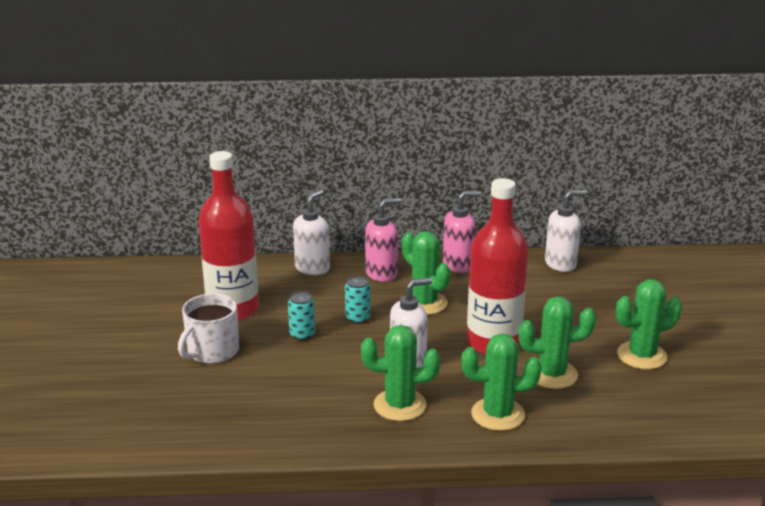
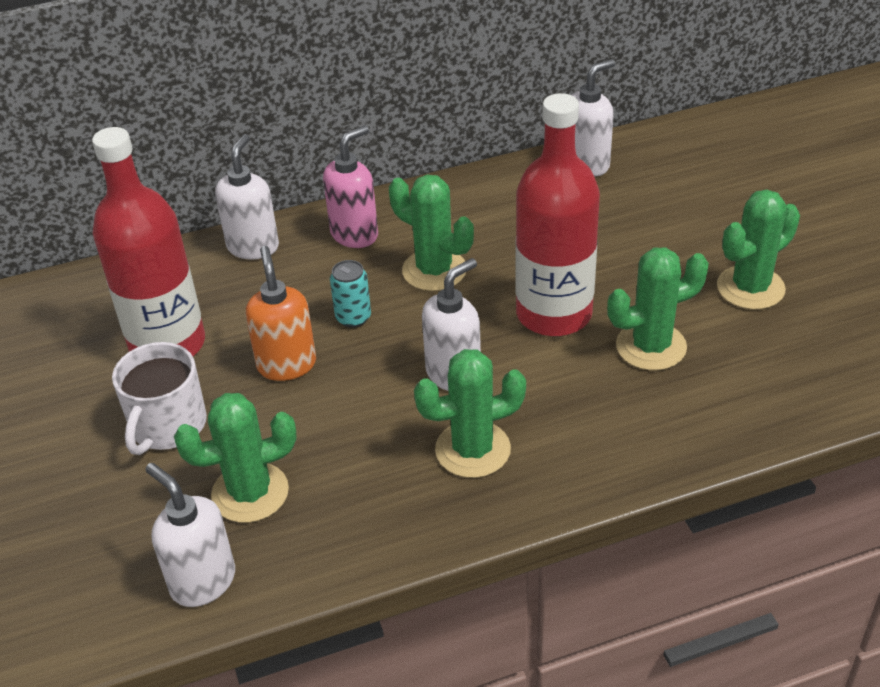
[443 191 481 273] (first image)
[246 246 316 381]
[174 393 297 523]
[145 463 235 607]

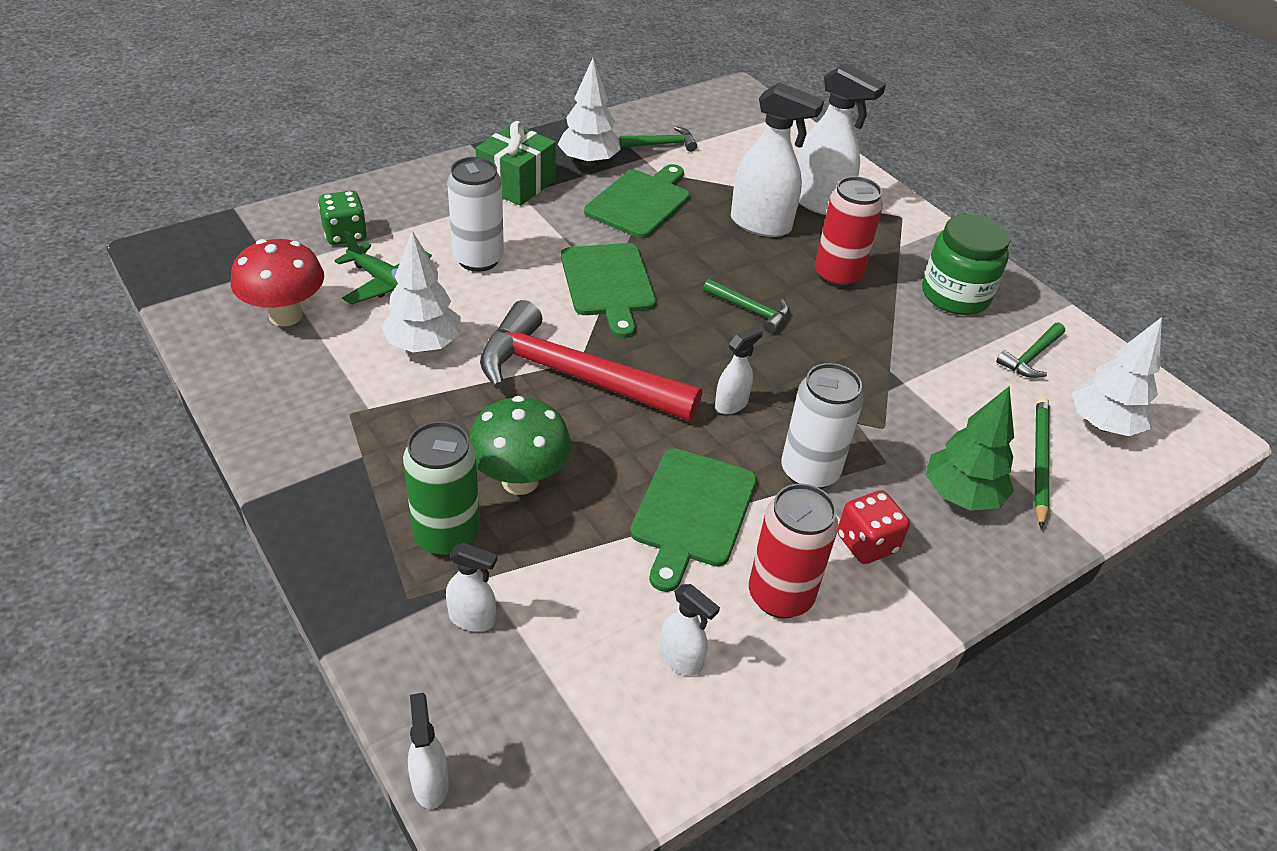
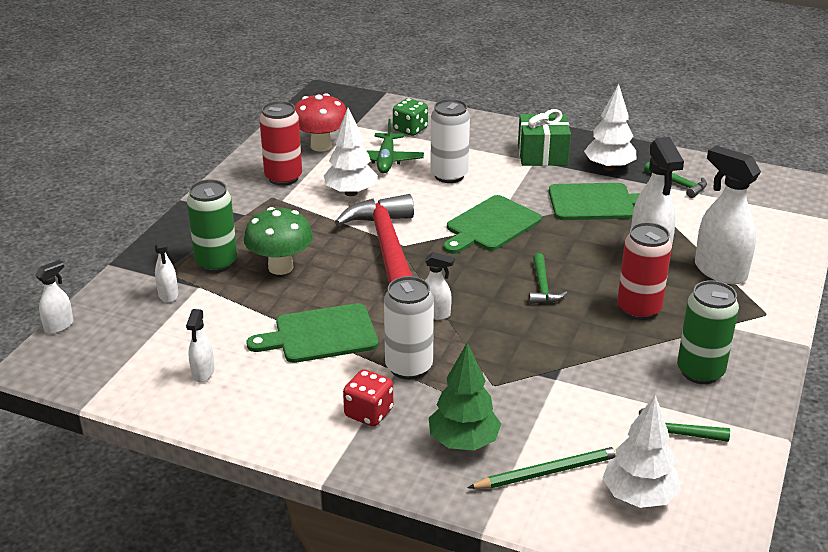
[695 146 761 284]
[677 280 739 384]
[260 101 302 186]

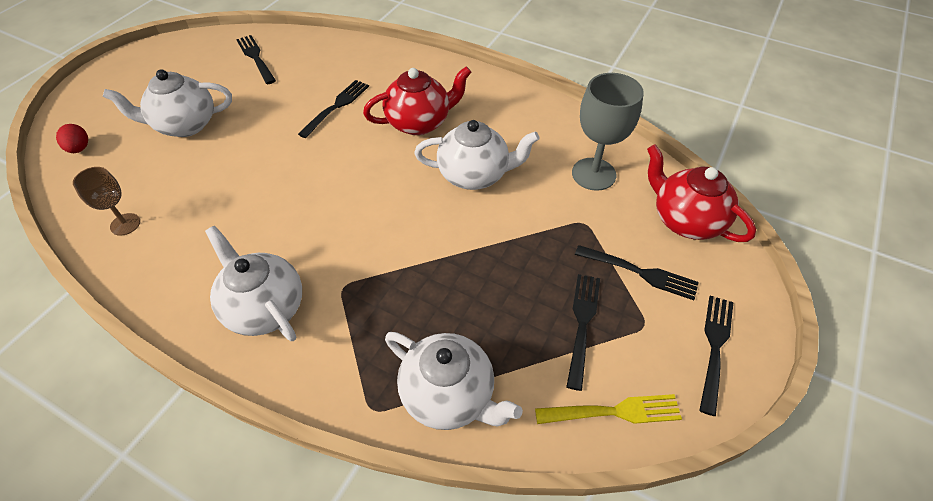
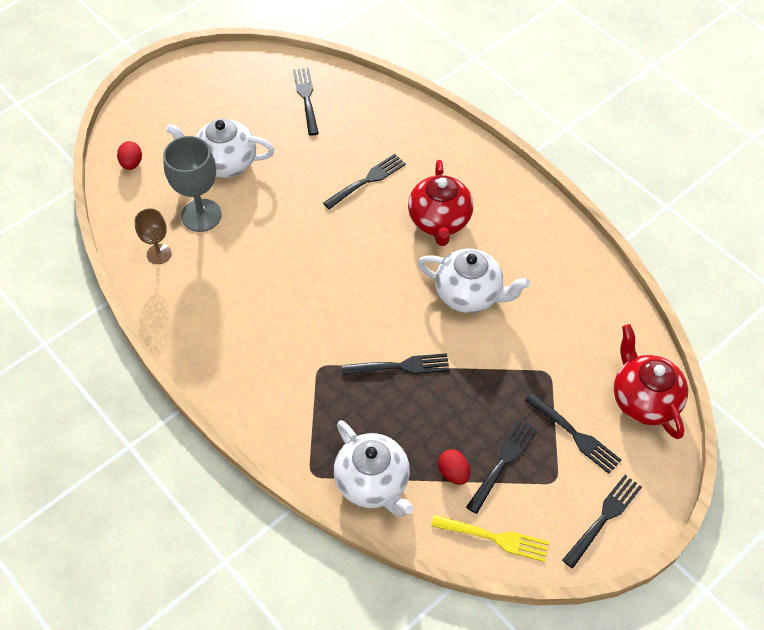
[408 160 473 246]
[163 136 222 232]
[205 226 302 341] (first image)
[342 353 449 375]
[438 449 470 485]

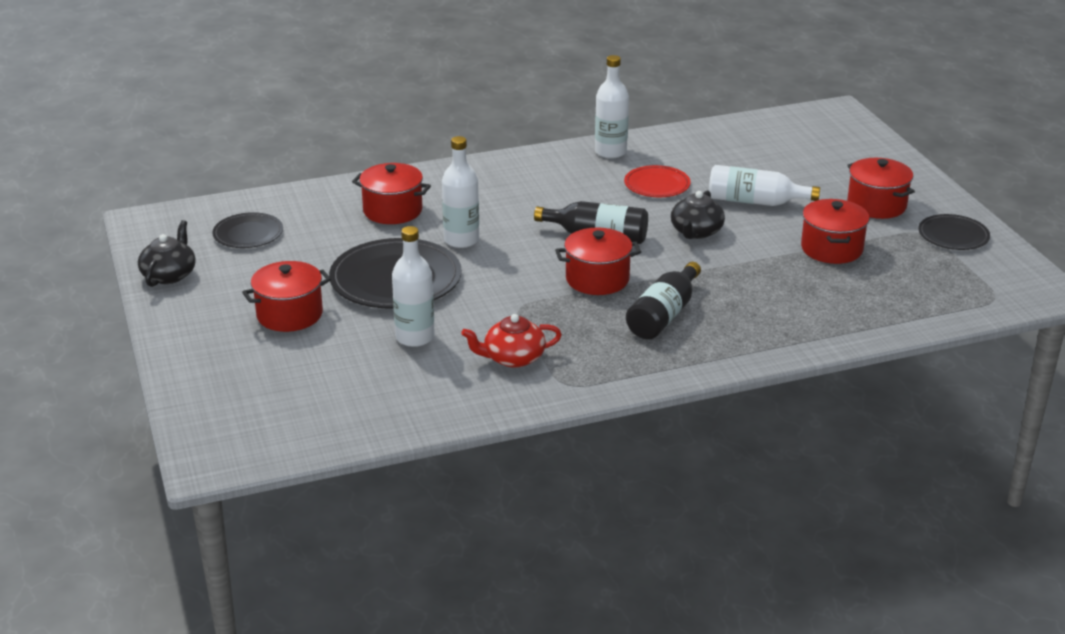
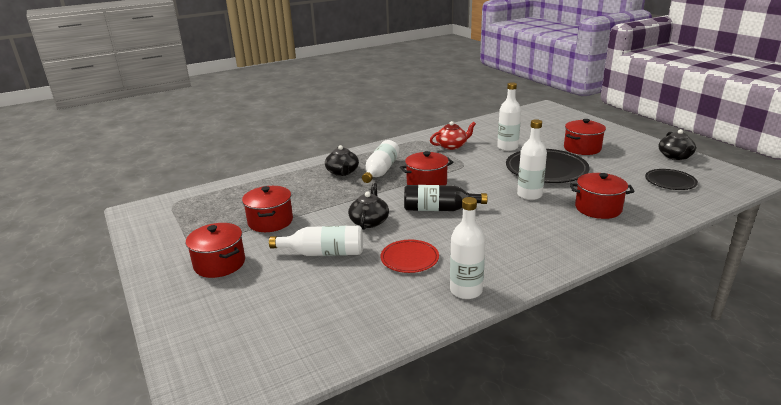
[918 214 990 250] (first image)
[362 140 400 183]
[325 145 359 176]

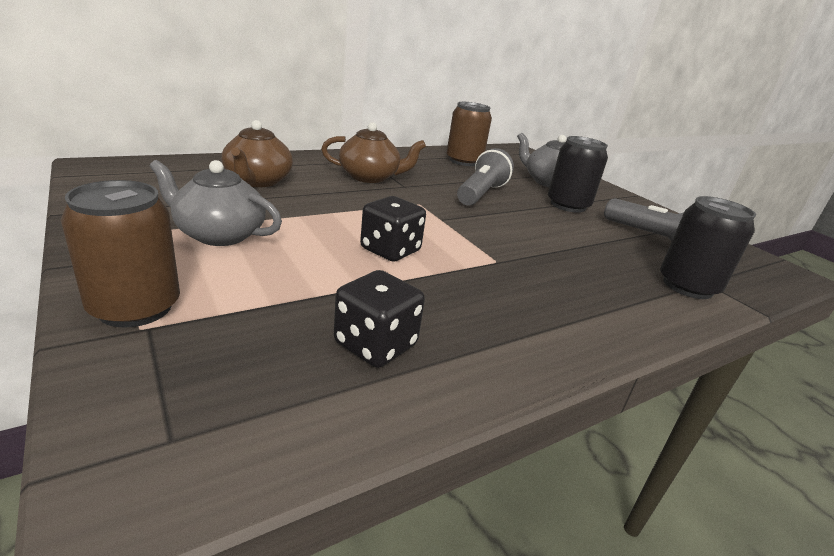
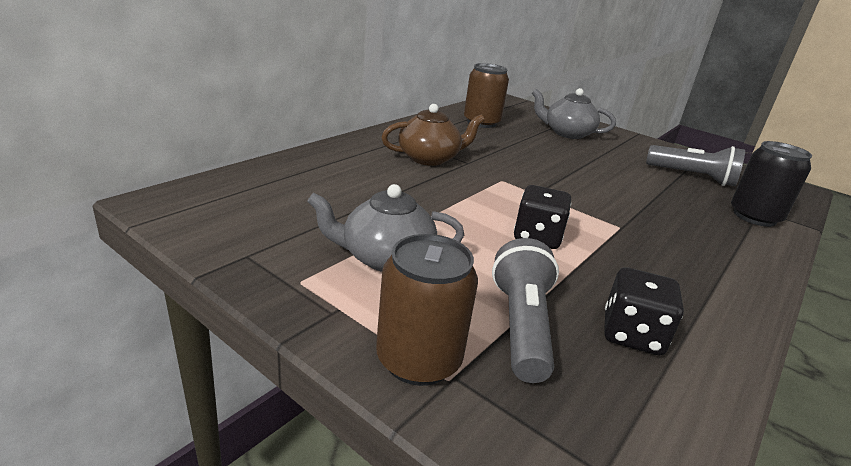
[222 120 293 187] (first image)
[548 136 608 213] (first image)
[492 238 559 383]

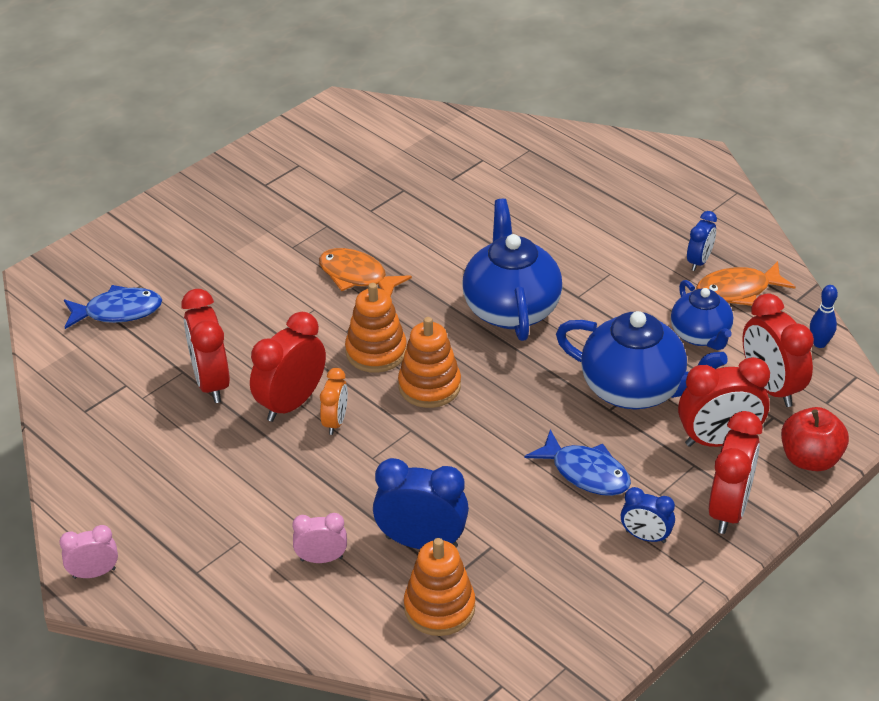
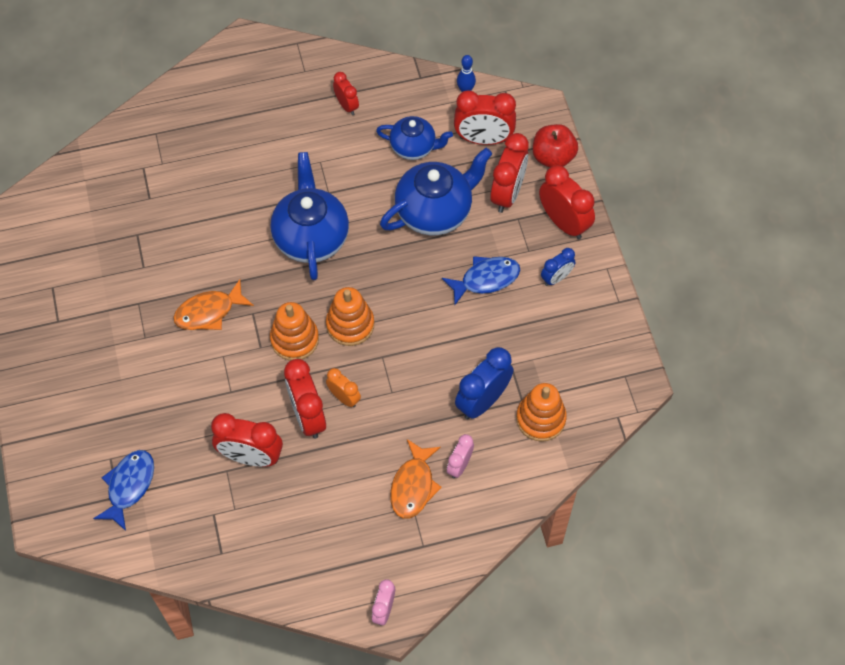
[270 152 349 280]
[333 72 359 115]
[390 439 442 519]

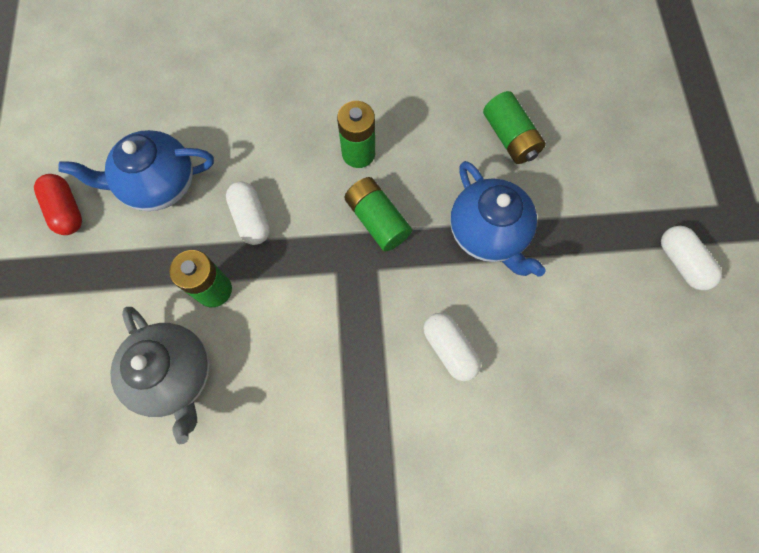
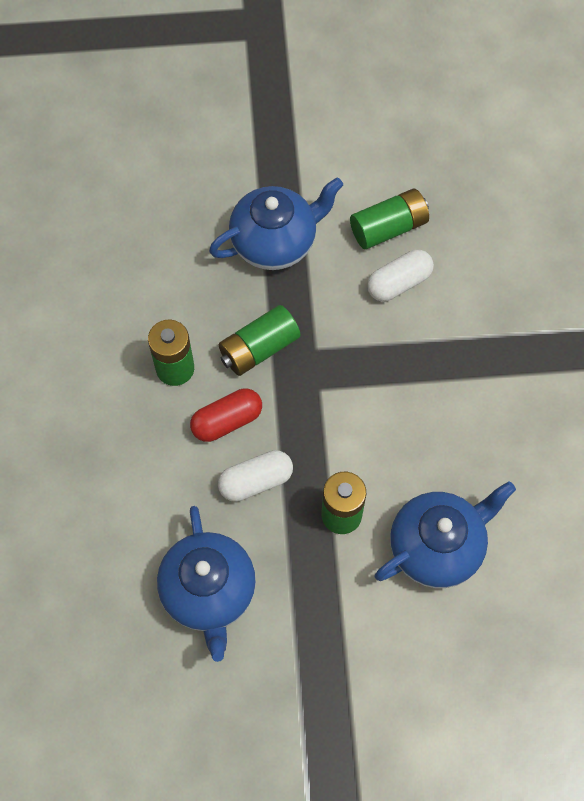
[350 188 429 249]
[190 389 262 442]
[661 226 722 290] (first image)
[375 481 516 588]

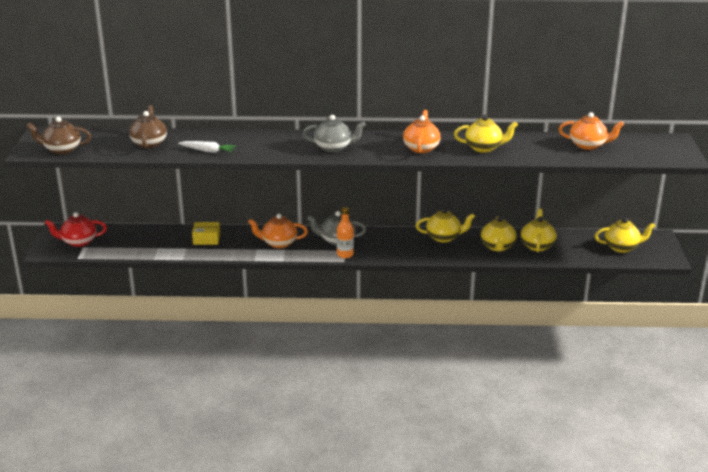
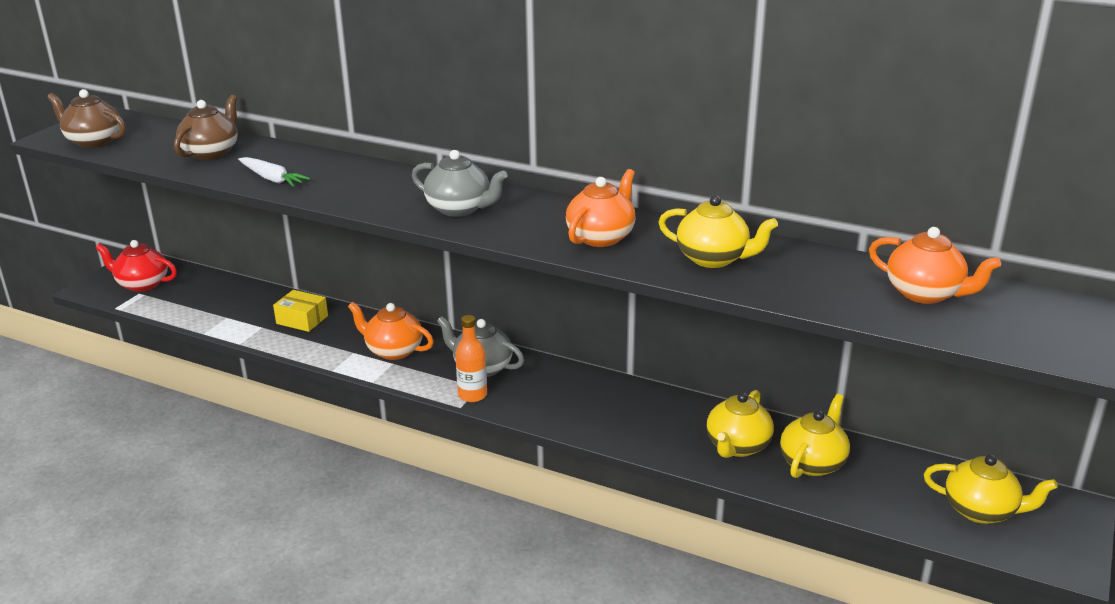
[416 208 475 243] (first image)

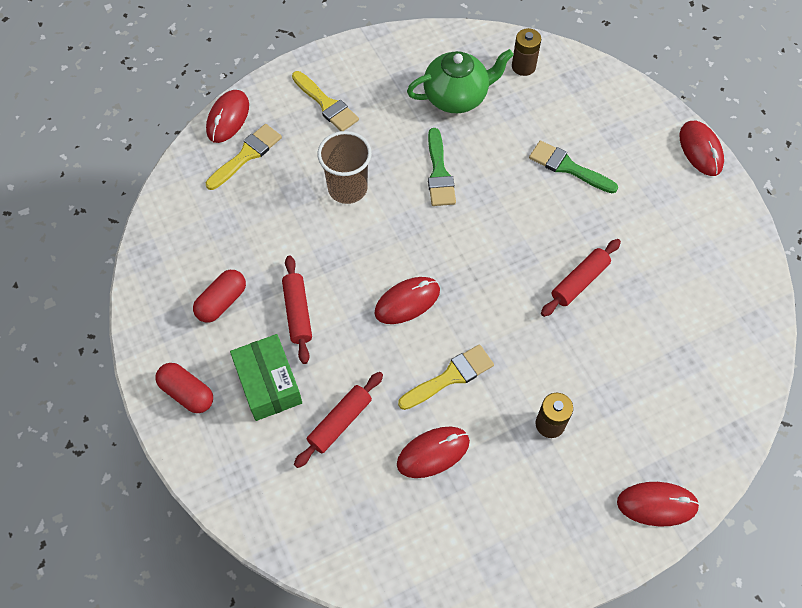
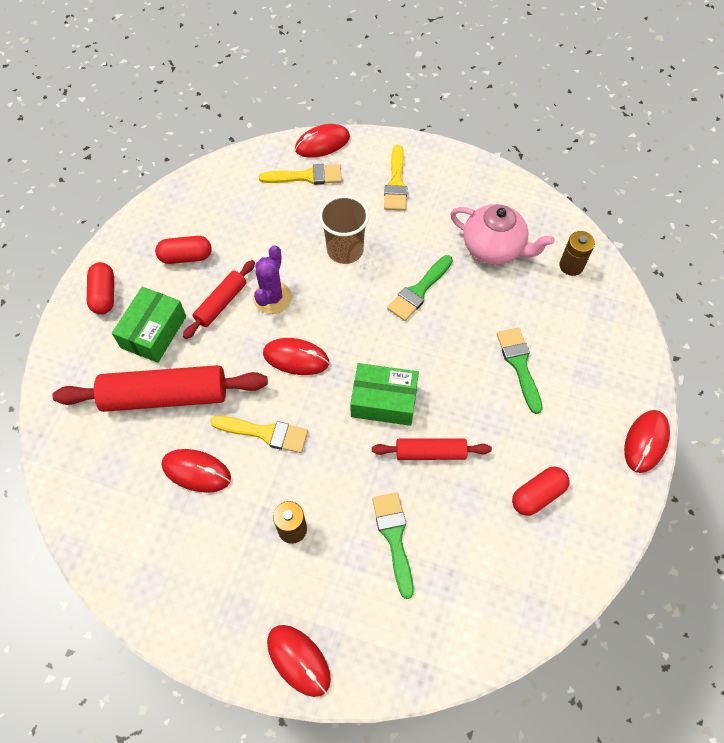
[450 204 555 265]
[53 365 268 412]
[253 245 292 314]
[350 363 419 426]
[512 467 570 516]
[372 492 414 599]

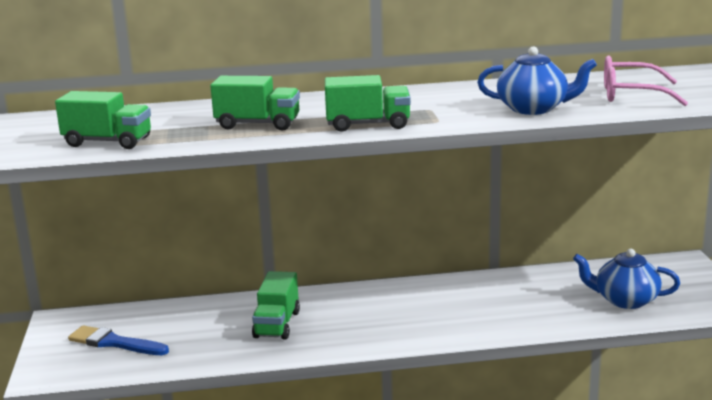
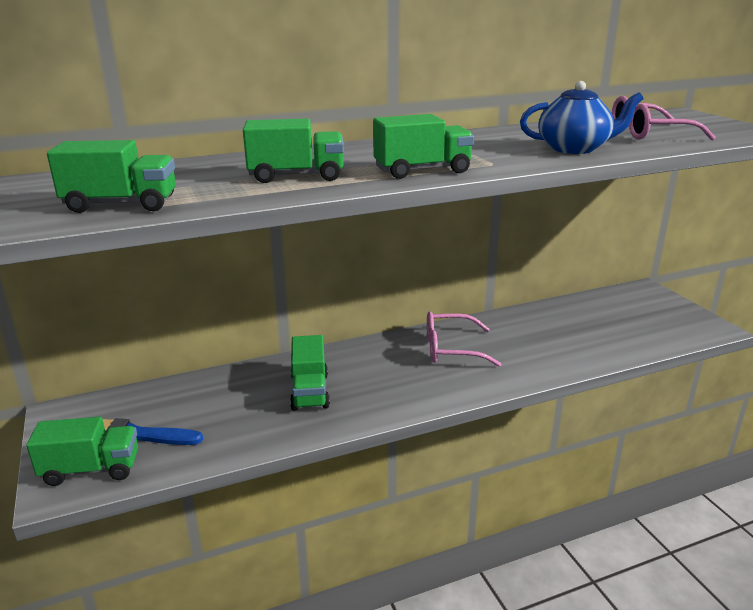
[573 249 680 309] (first image)
[427 312 501 367]
[26 417 138 486]

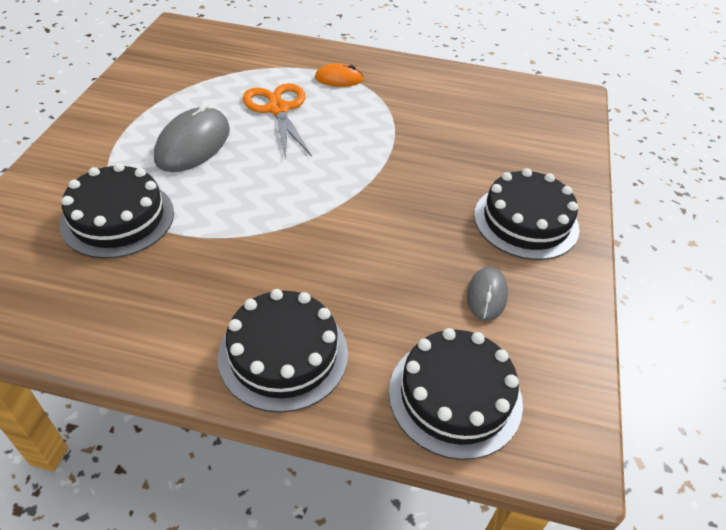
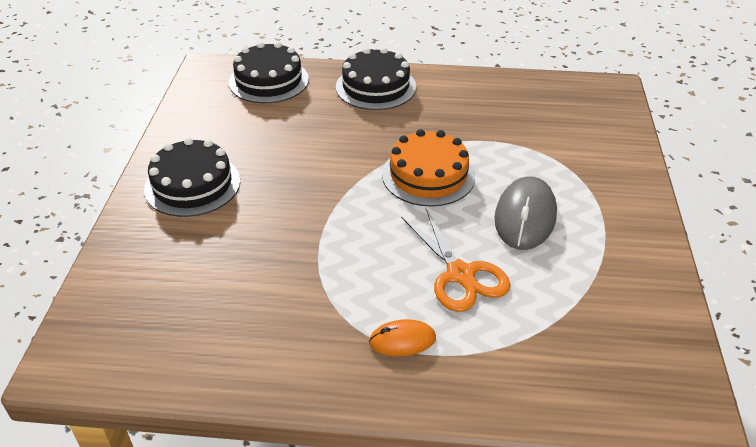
[60 163 174 259] (first image)
[467 267 508 321] (first image)
[382 129 475 207]

